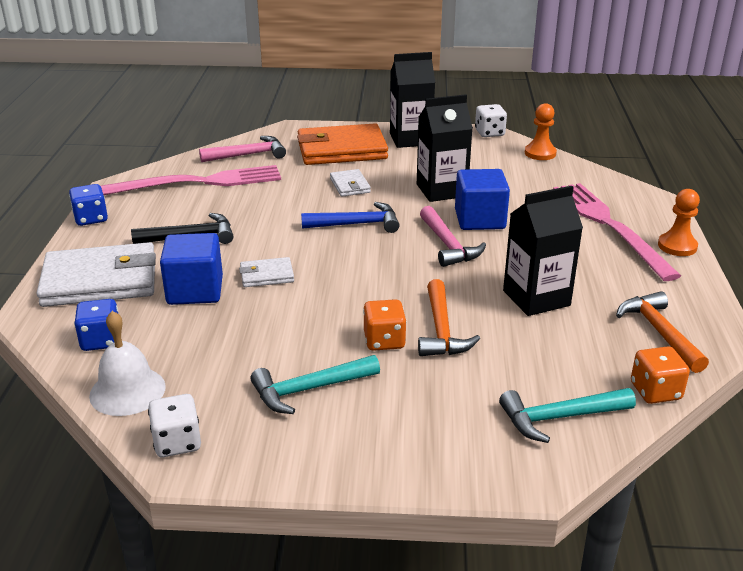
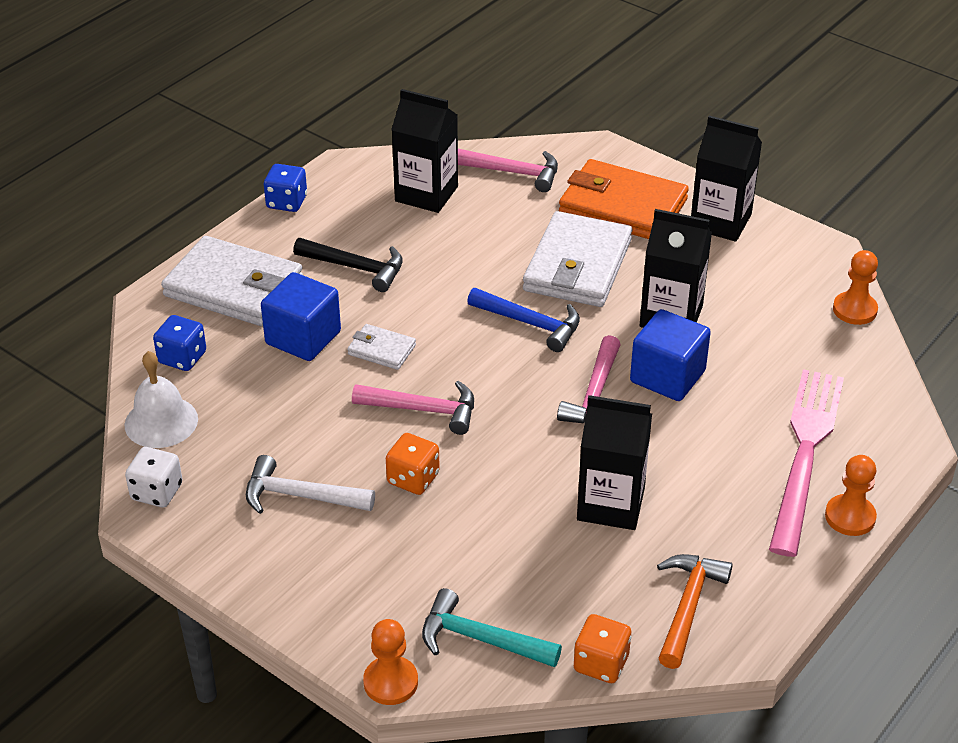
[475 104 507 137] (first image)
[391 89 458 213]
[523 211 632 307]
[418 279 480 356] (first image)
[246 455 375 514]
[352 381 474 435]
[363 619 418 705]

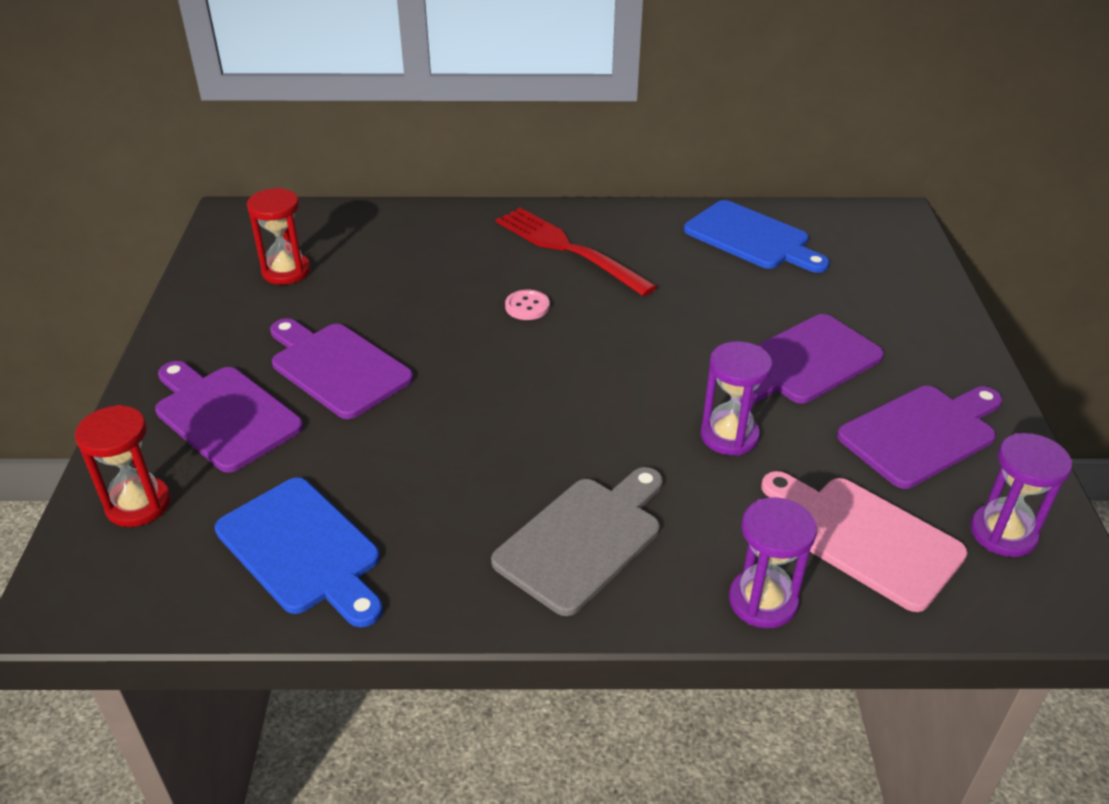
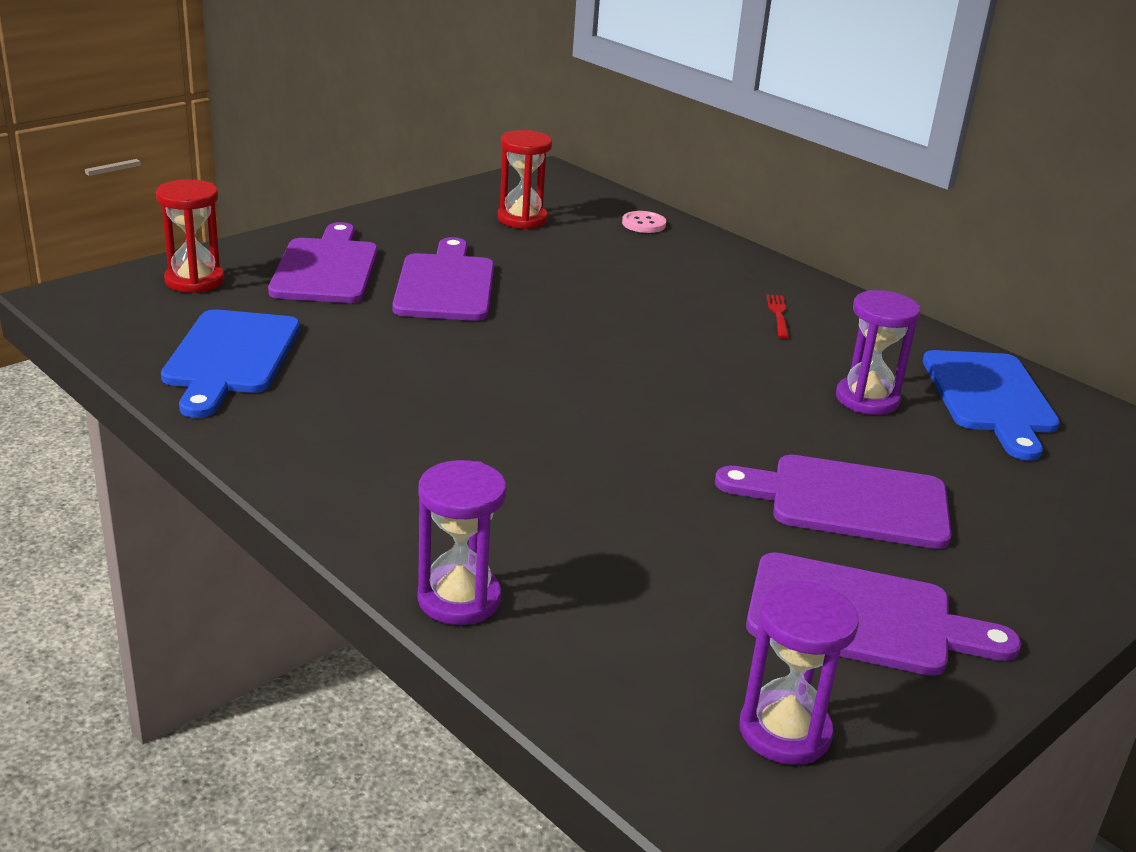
[766 294 789 339]
[622 211 666 233]
[836 290 920 415]
[491 467 663 616] (first image)
[761 471 968 612] (first image)

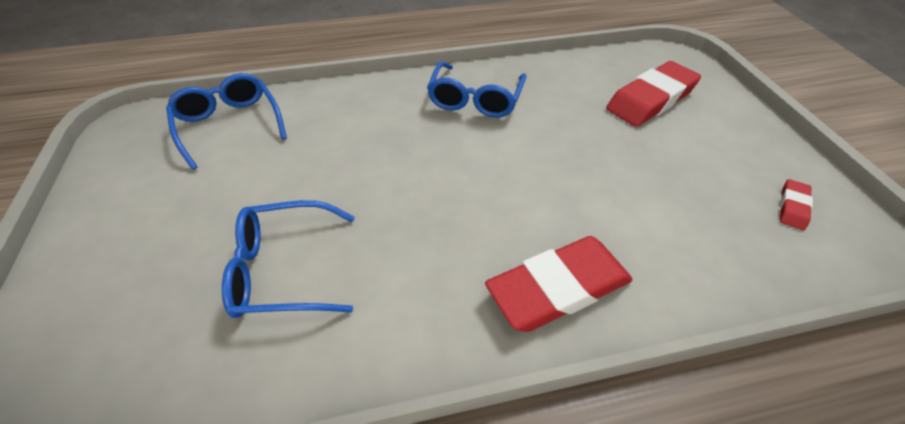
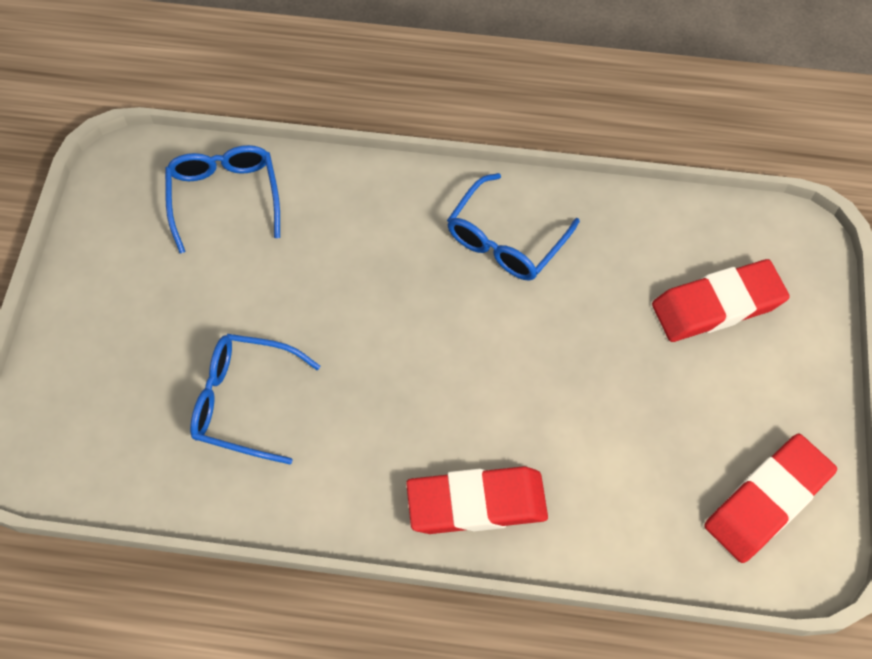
[704 434 837 563]

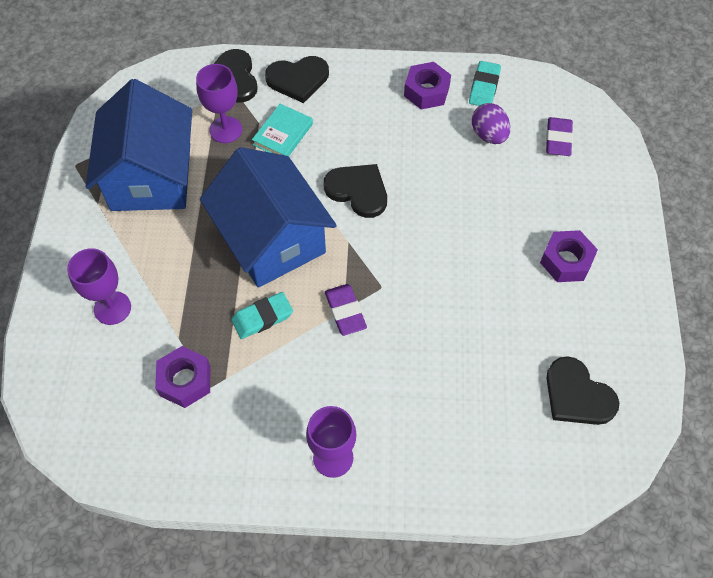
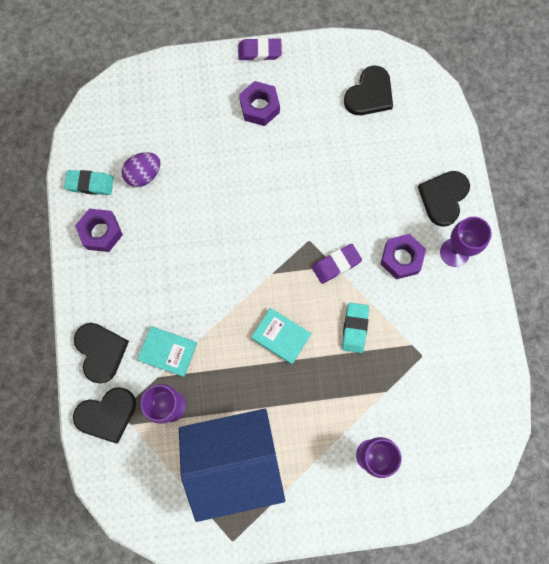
[238 38 282 61]
[251 308 311 364]
[418 171 470 227]
[342 303 369 353]
[380 234 426 279]

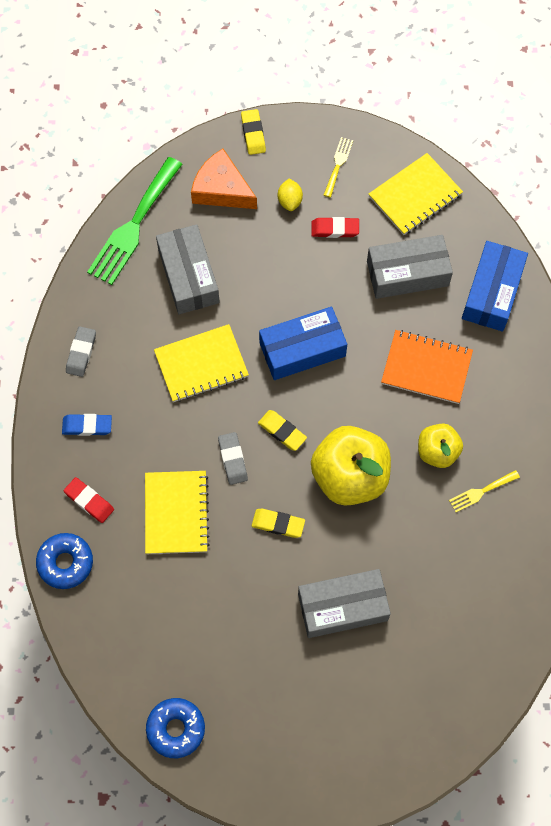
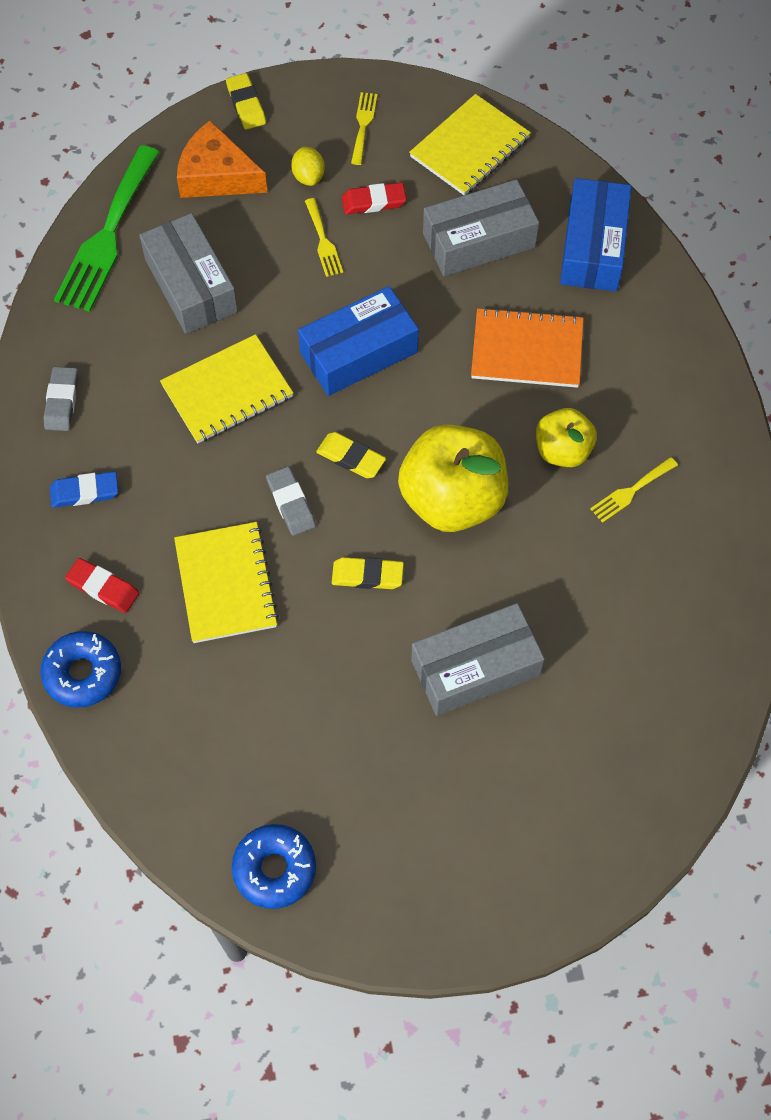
[305 198 343 277]

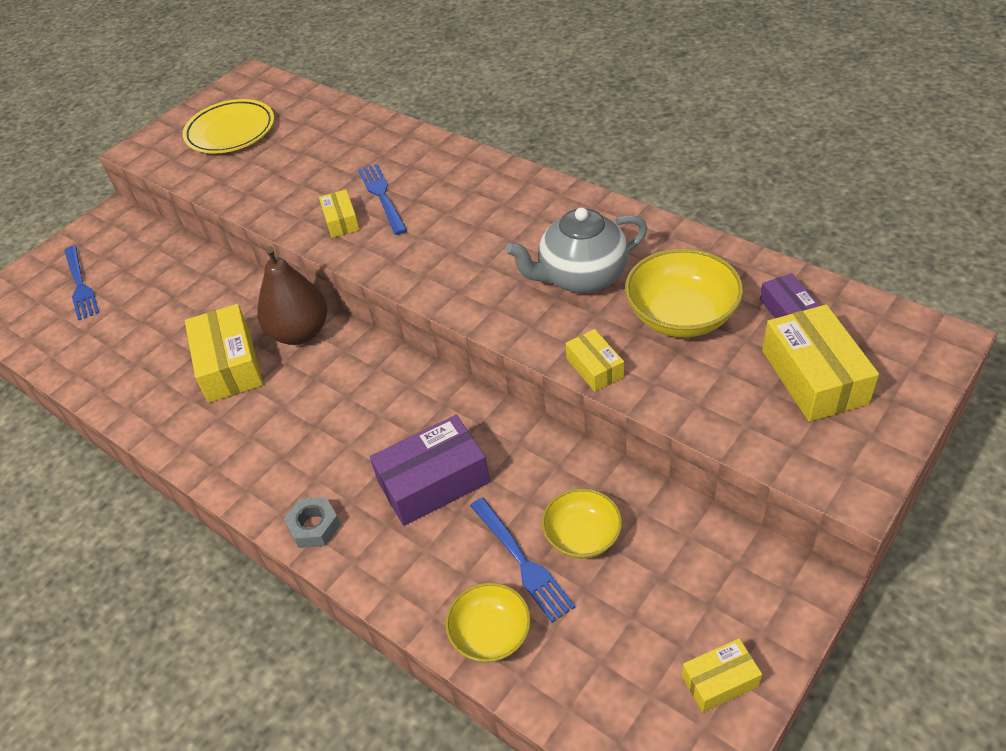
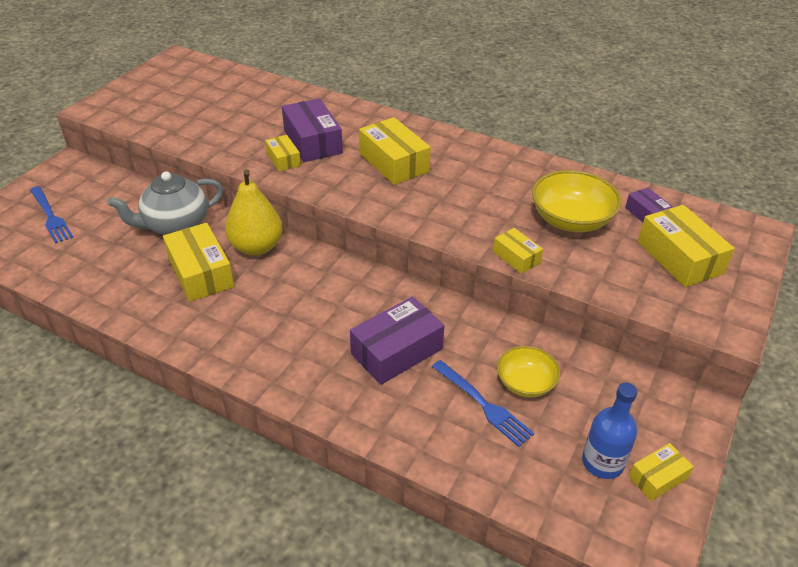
[183 99 274 153] (first image)
[282 98 343 162]
[107 171 223 235]
[225 169 283 256]
[284 497 341 548] (first image)
[446 582 531 662] (first image)
[359 117 431 185]
[582 383 637 479]

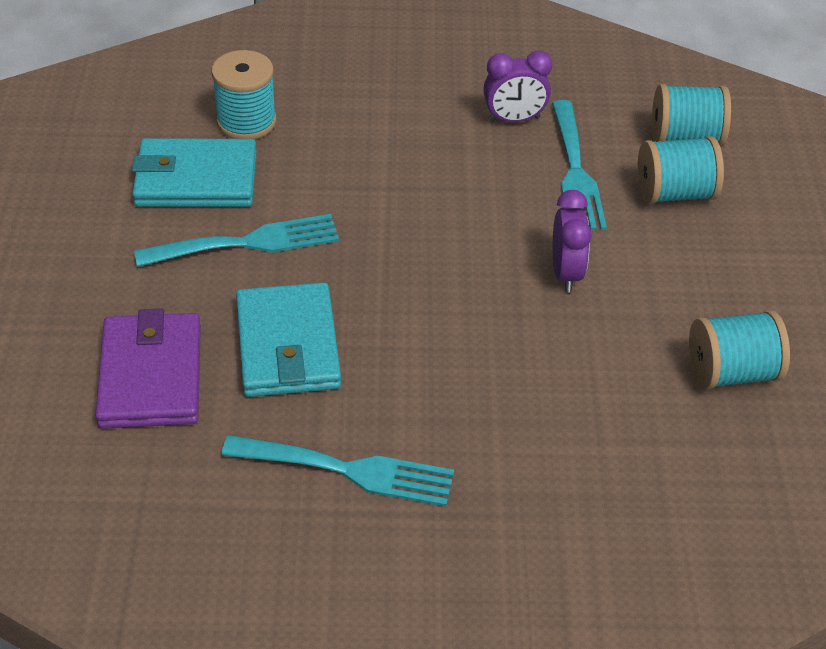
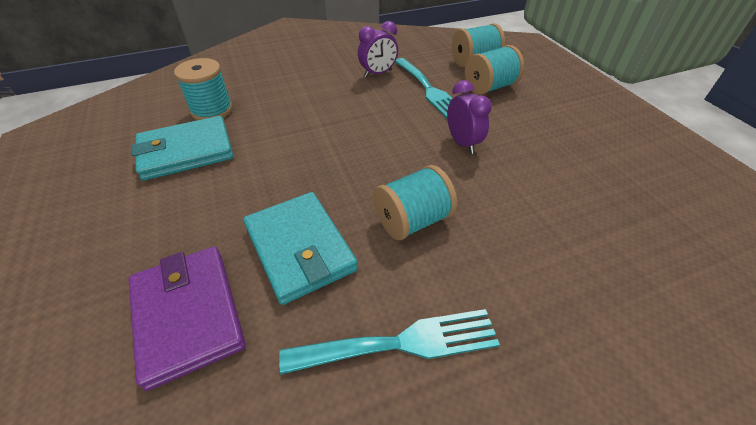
[134 214 339 267] (first image)
[373 165 457 240]

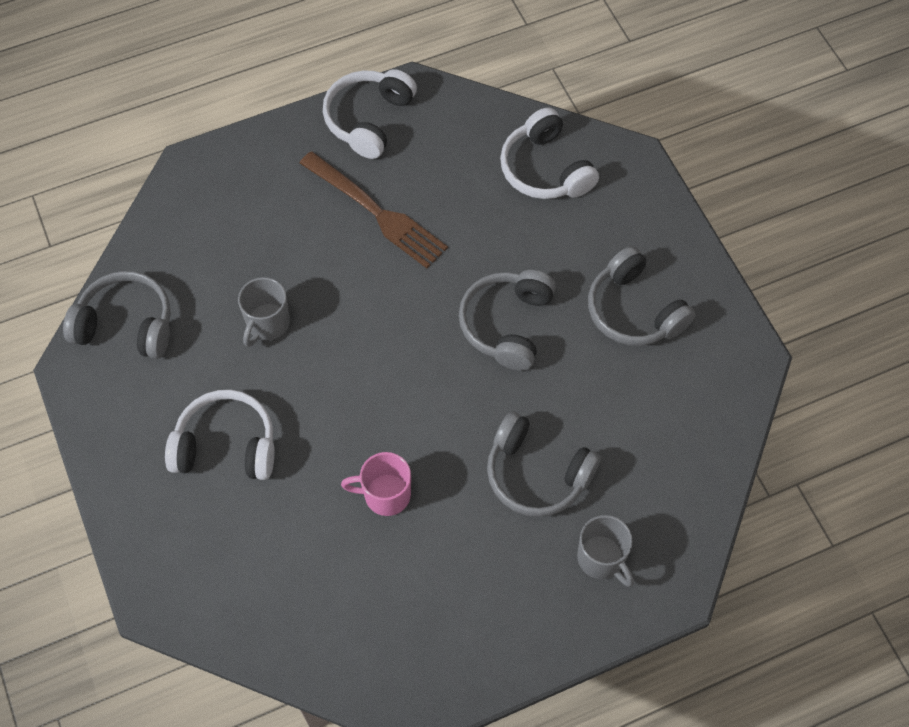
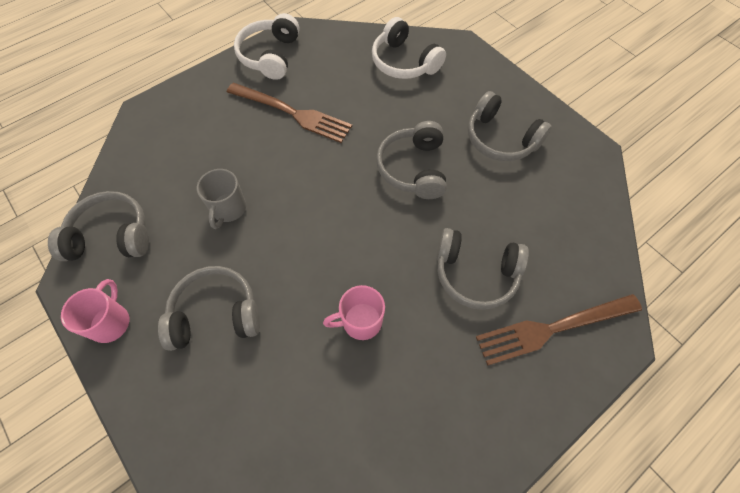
[158 266 260 351]
[476 294 642 366]
[61 279 129 343]

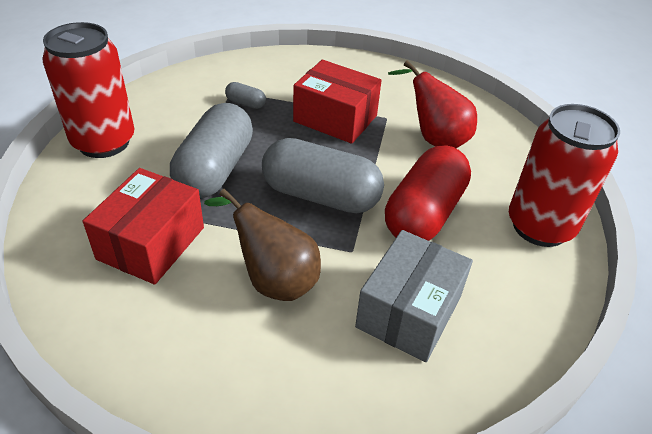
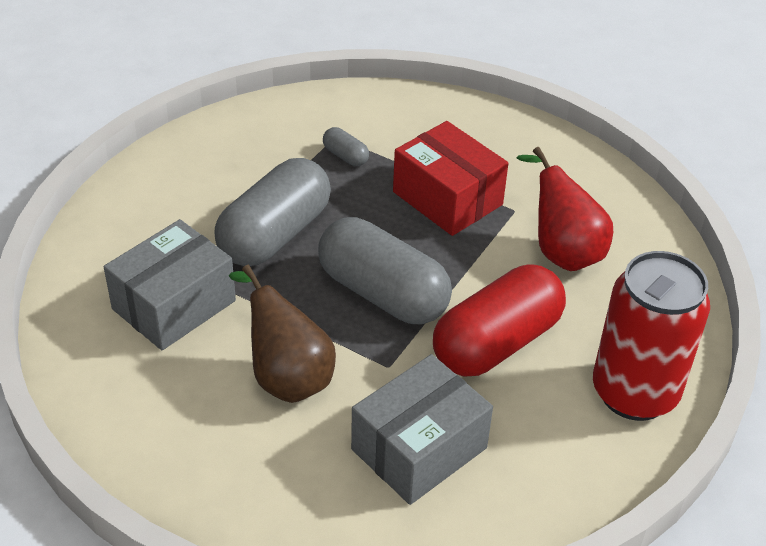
[43 22 134 158] (first image)
[104 219 236 350]

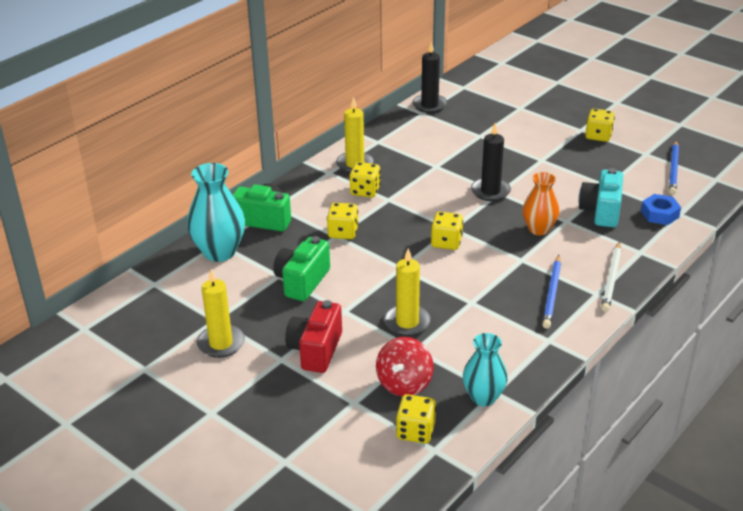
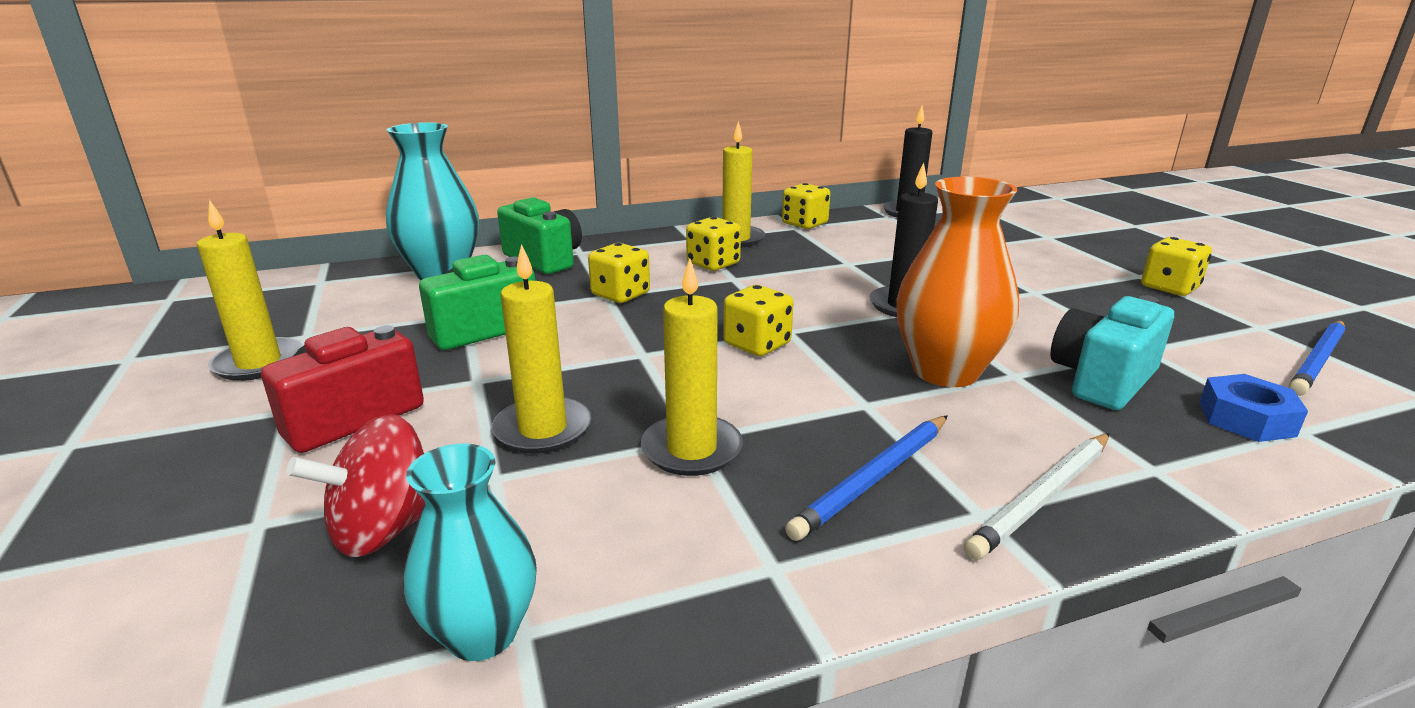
[896 177 1019 387]
[782 183 831 229]
[641 258 743 476]

